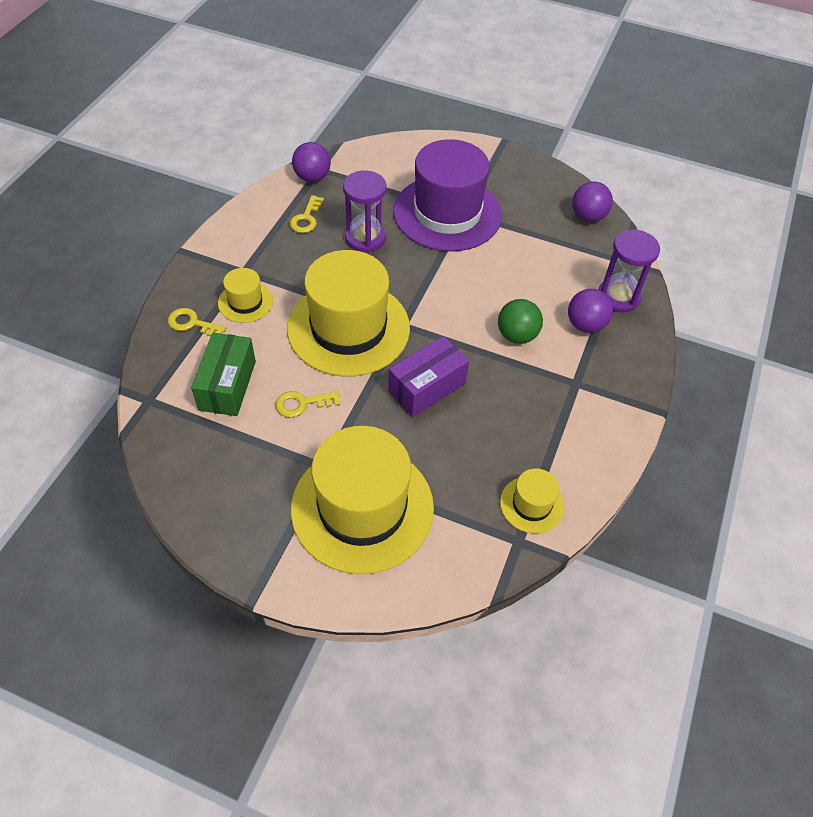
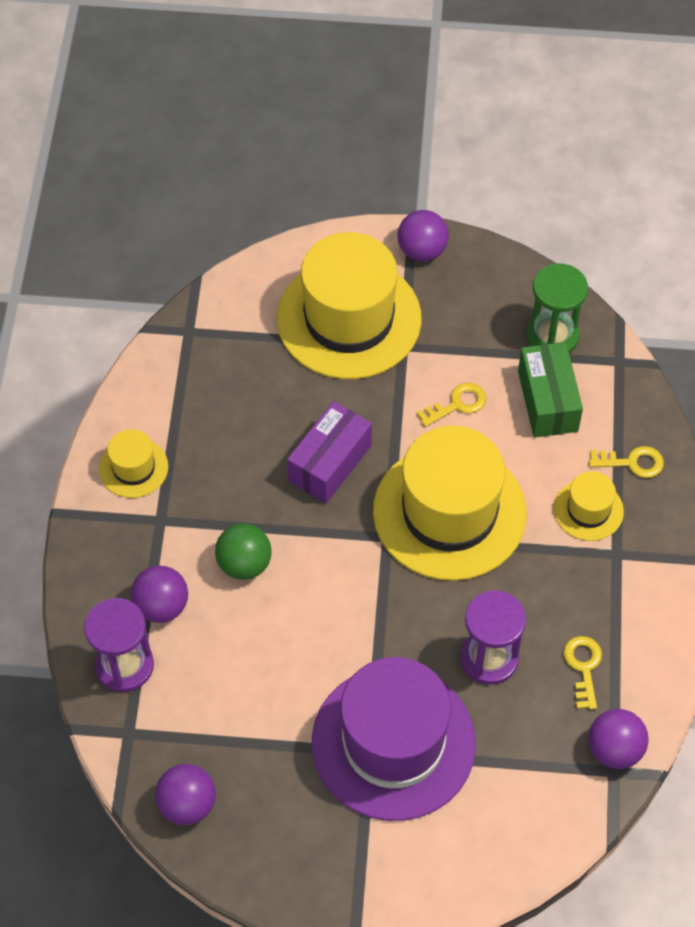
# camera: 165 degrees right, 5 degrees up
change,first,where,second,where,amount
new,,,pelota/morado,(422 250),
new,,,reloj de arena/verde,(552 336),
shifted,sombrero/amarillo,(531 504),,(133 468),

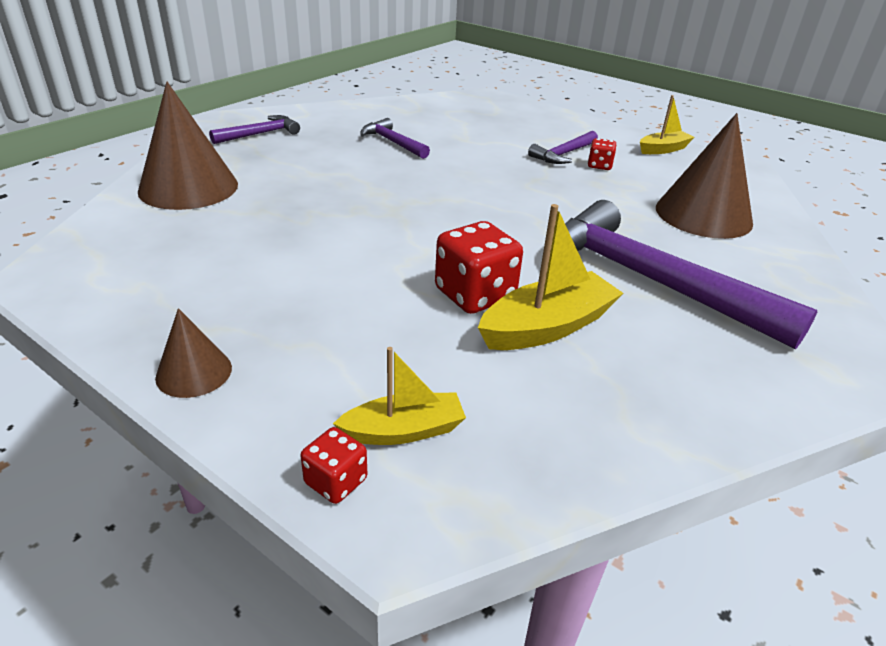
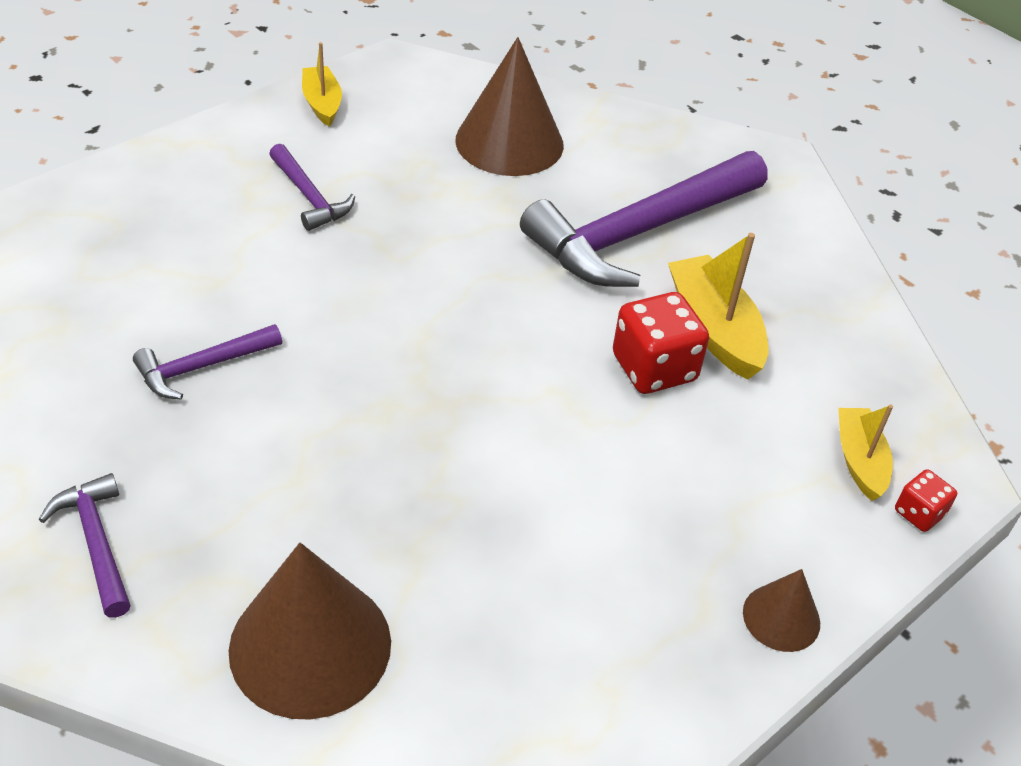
# camera: 80 degrees left, 10 degrees up
change,first,where,second,where,amount
gone,dado/rojo,(599 166),,,

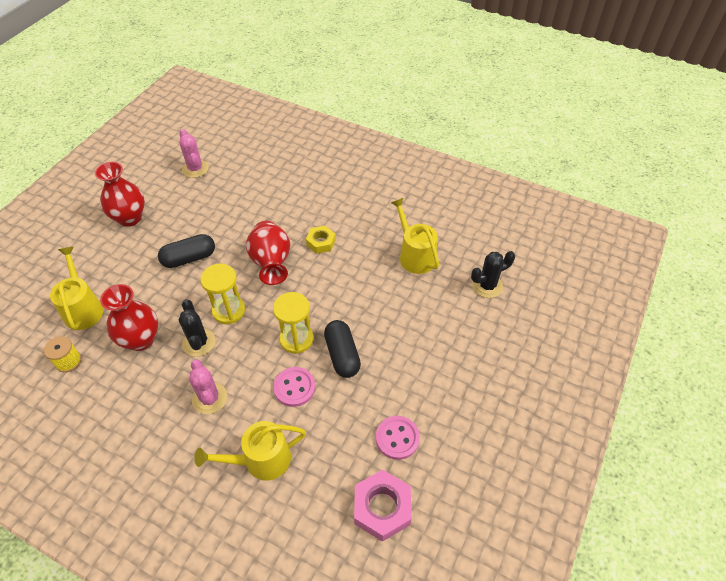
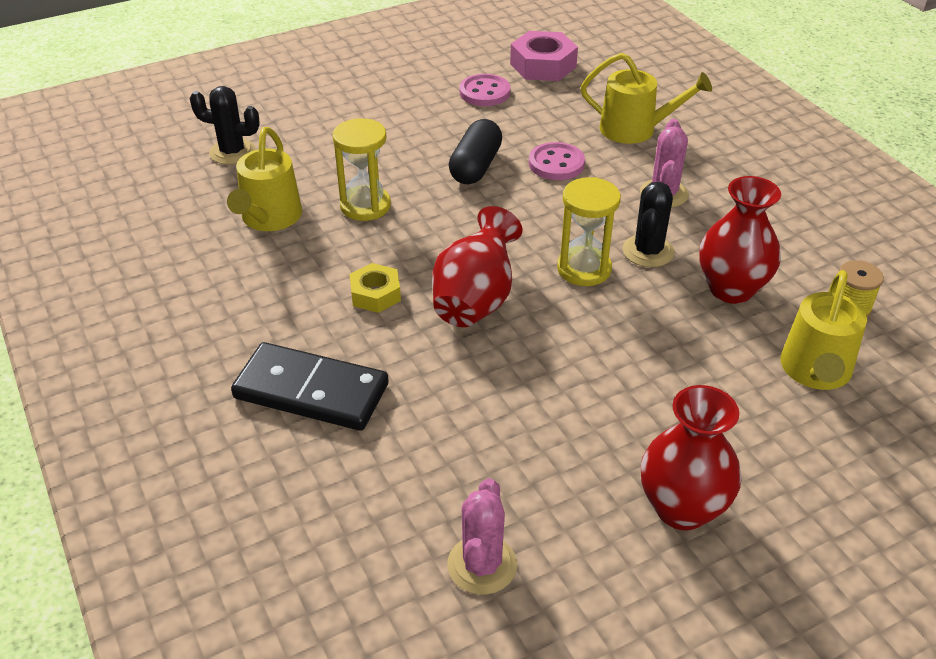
# camera: 145 degrees left, 10 degrees down
change,first,where,second,where,amount
gone,cápsula/negro,(189 258),,,
new,,,ficha de dominó/negro,(311 391),
shifted,reloj de arena/amarillo,(296 339),,(365 206),

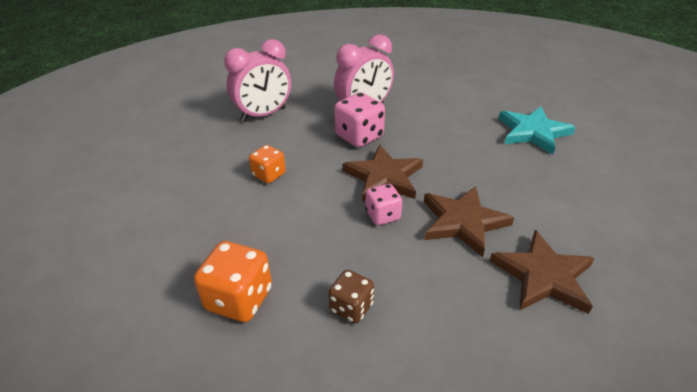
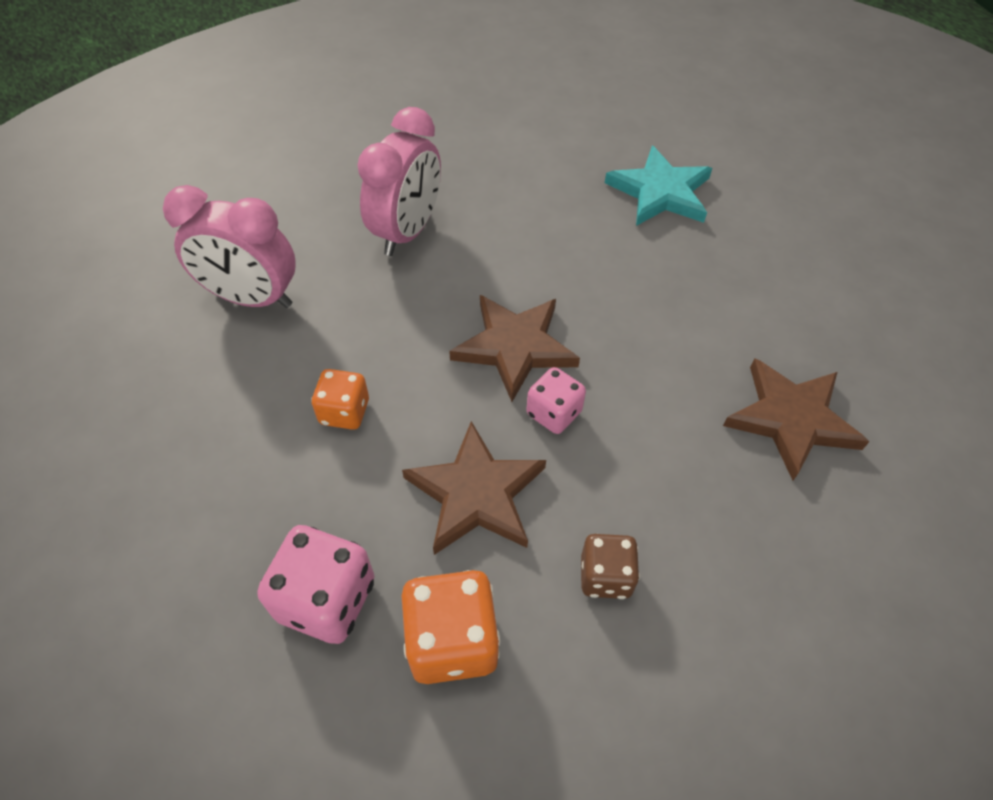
# camera: 30 degrees left, 15 degrees up
change,first,where,second,where,amount
shifted,dado/rosa,(359 136),,(326 599),
shifted,estrella/marrón,(463 222),,(476 493),
rotated,despertador/rosa,(264 115),,(252 298),75 degrees clockwise

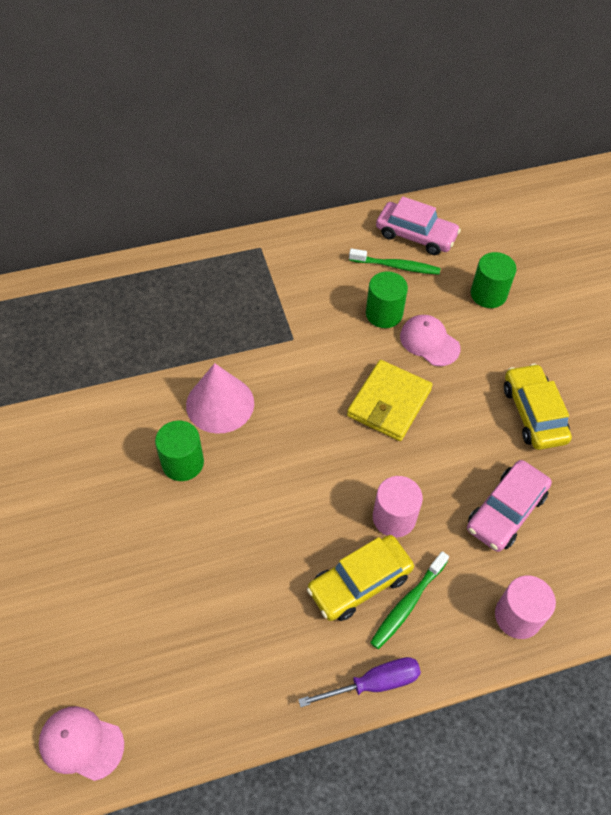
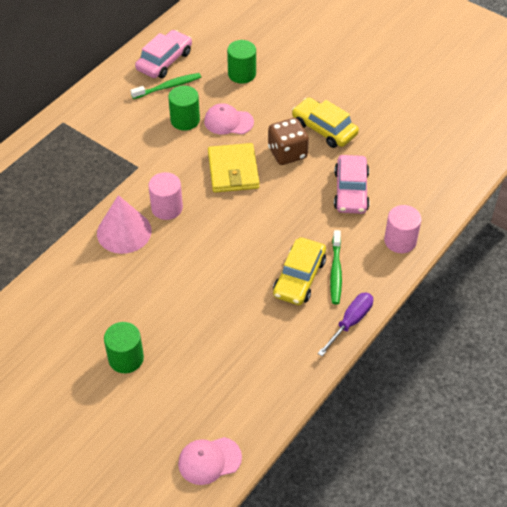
# camera: 35 degrees left, 5 degrees down
change,first,where,second,where,amount
new,,,dado/marrón,(287 153),
shifted,cilindro/verde,(183 463),,(126 358),
shifted,cilindro/rosa,(394 518),,(167 208),
rotated,coche/rosa,(416 235),,(164 61),45 degrees counterclockwise

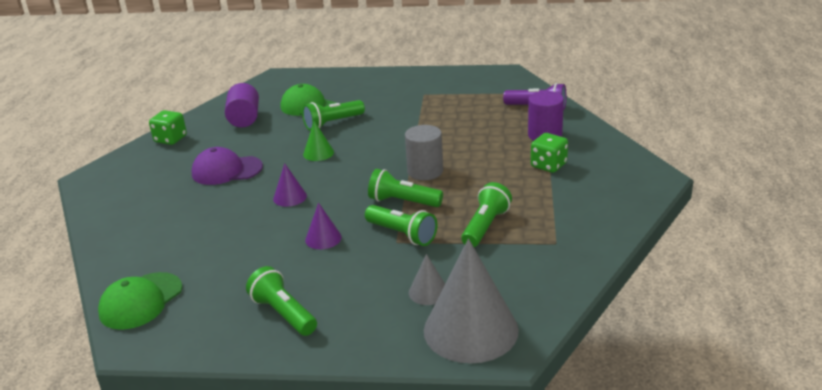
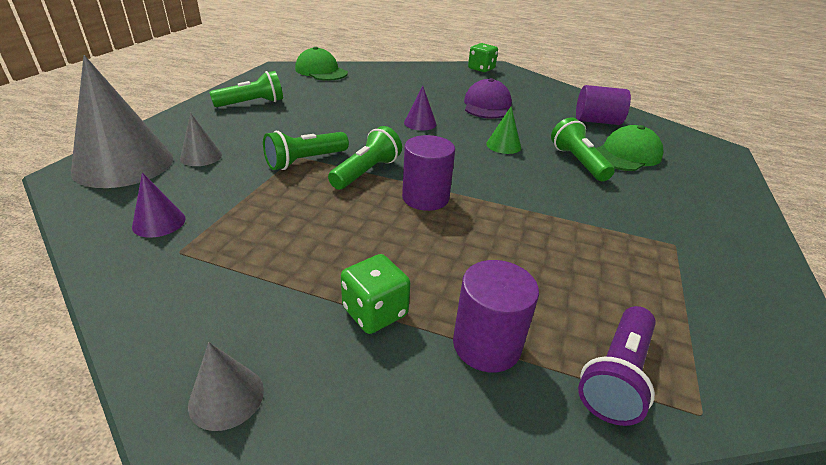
# camera: 100 degrees right, 5 degrees up
change,first,where,second,where,amount
gone,lámpara de mano/verde,(485 226),,,
new,,,cono/gris,(226 397),
shifted,dado/verde,(170 139),,(481 69),
shifted,cono/morado,(323 238),,(159 222),
repainted,cilindro/gris,(425 171),cilindro/morado,(425 198),

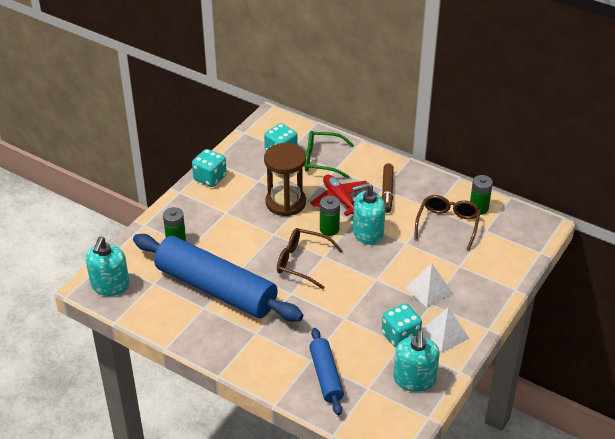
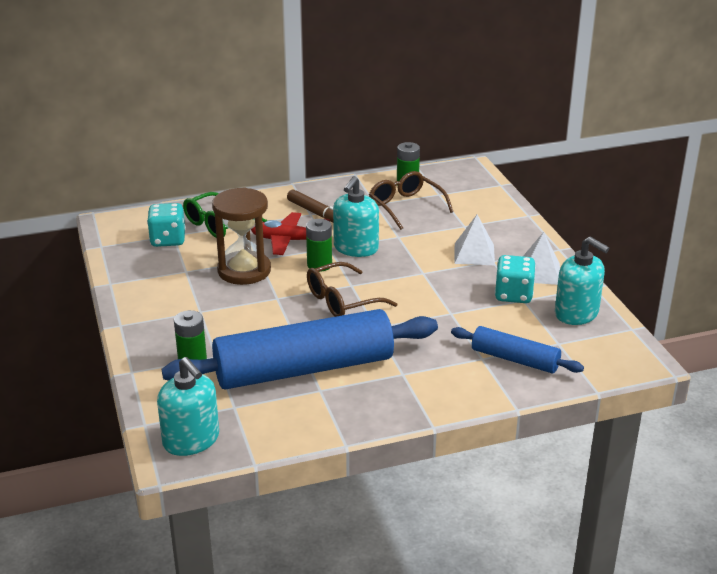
# camera: 50 degrees left, 10 degrees down
change,first,where,second,where,amount
gone,dado/turquesa,(210 178),,,

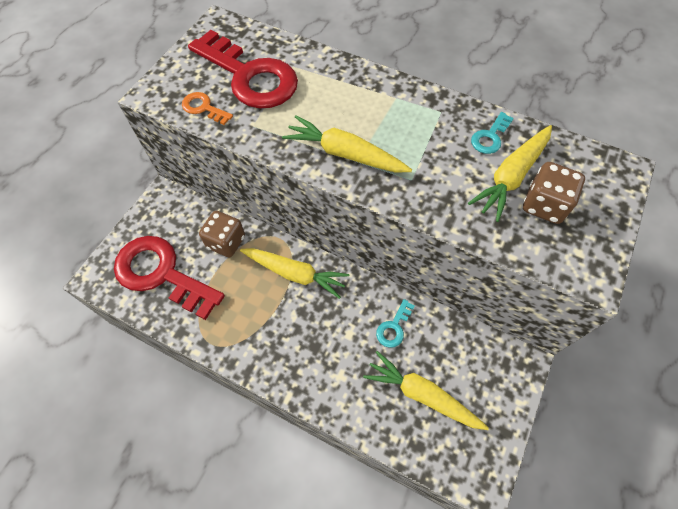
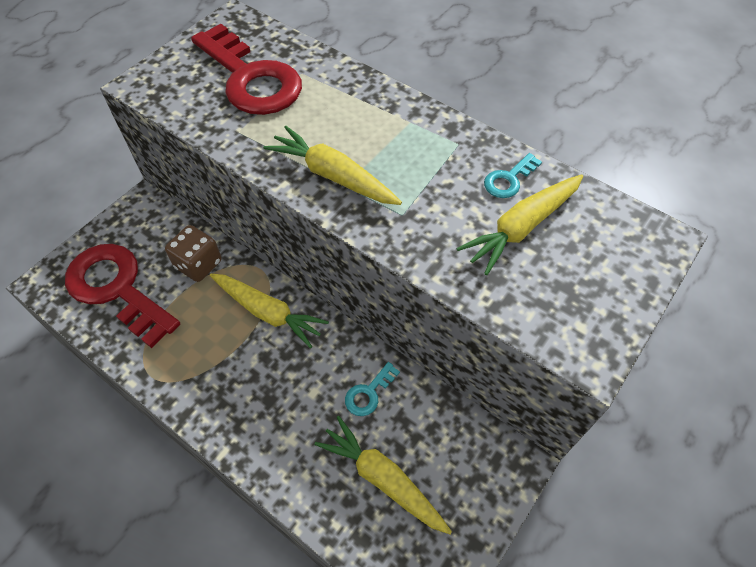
# camera: 10 degrees right, 5 degrees down
change,first,where,second,where,amount
gone,llave/naranja,(203 108),,,
gone,dado/marrón,(544 205),,,

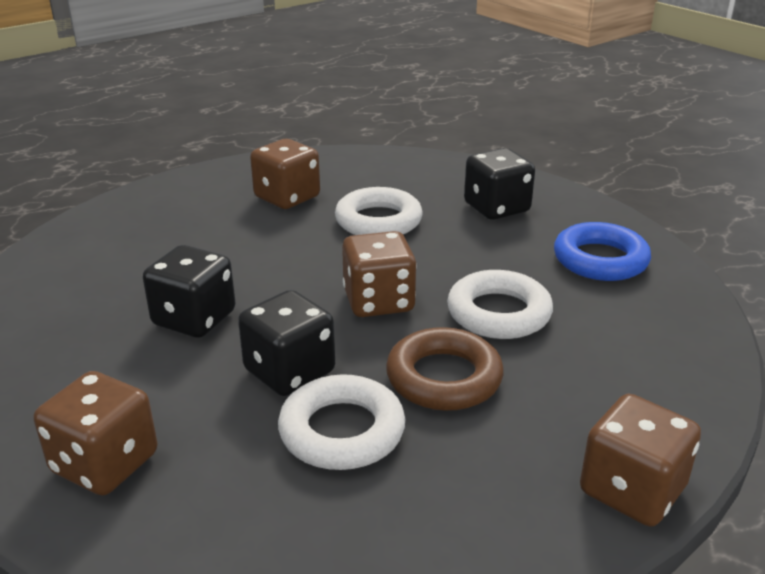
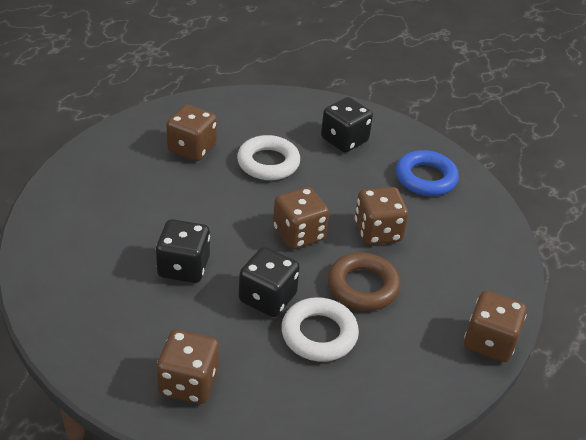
# camera: 20 degrees left, 10 degrees up
change,first,where,second,where,amount
swapped,anillo/blanco,(498 313),dado/marrón,(377 231),

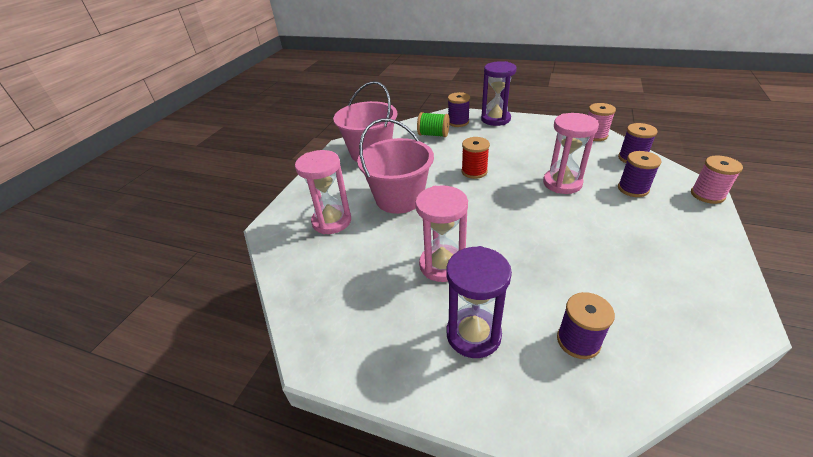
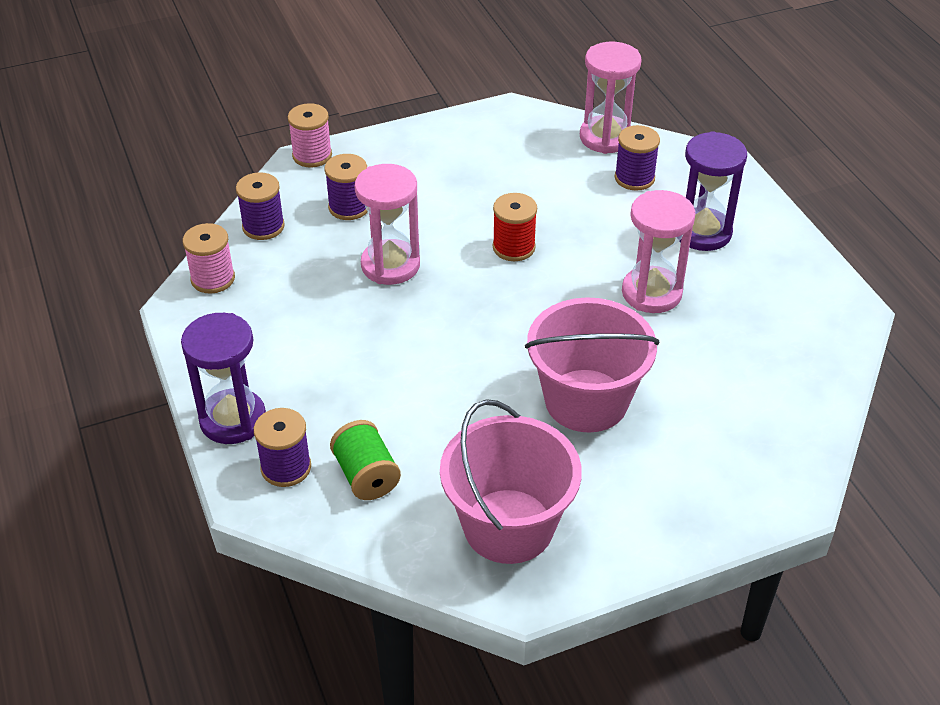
# camera: 135 degrees left, 5 degrees up
change,first,where,second,where,amount
shifted,reloj de arena/rosa,(331 221),,(606 137),
shifted,carrete/rojo,(474 171),,(513 247),

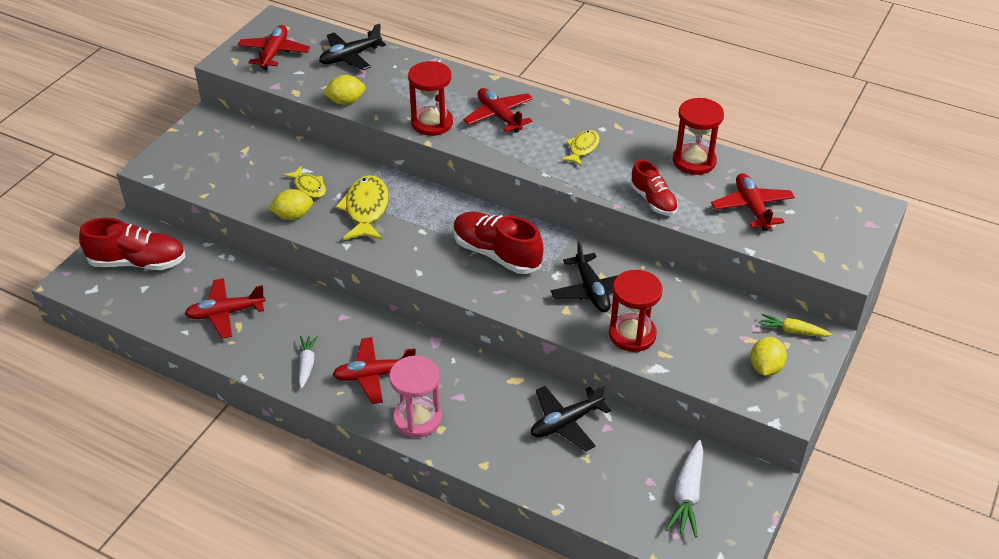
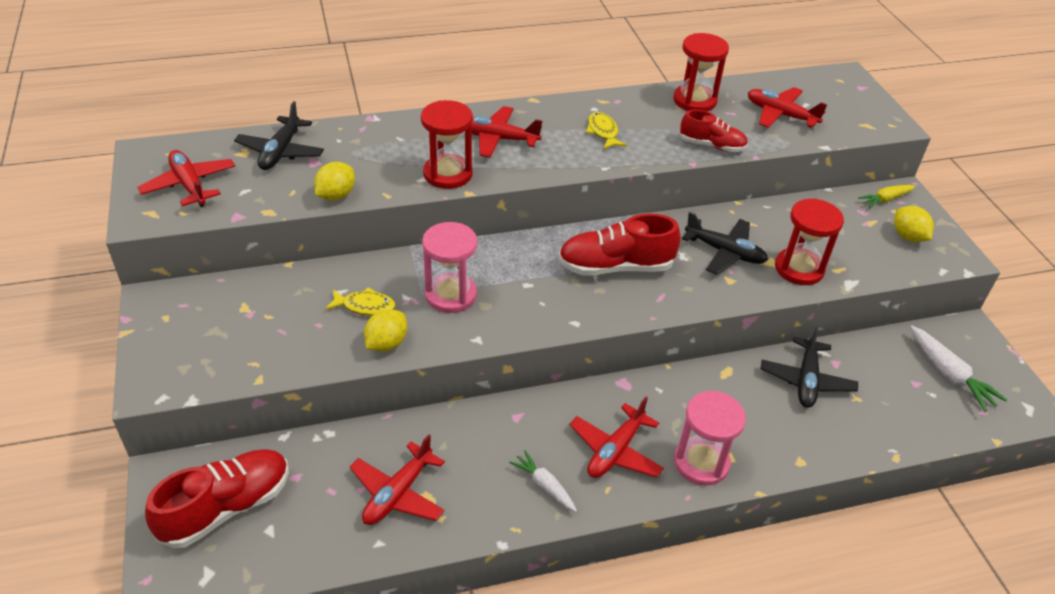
# camera: 45 degrees left, 0 degrees up
change,first,where,second,where,amount
swapped,pez/amarillo,(366 209),reloj de arena/rosa,(451 295),

